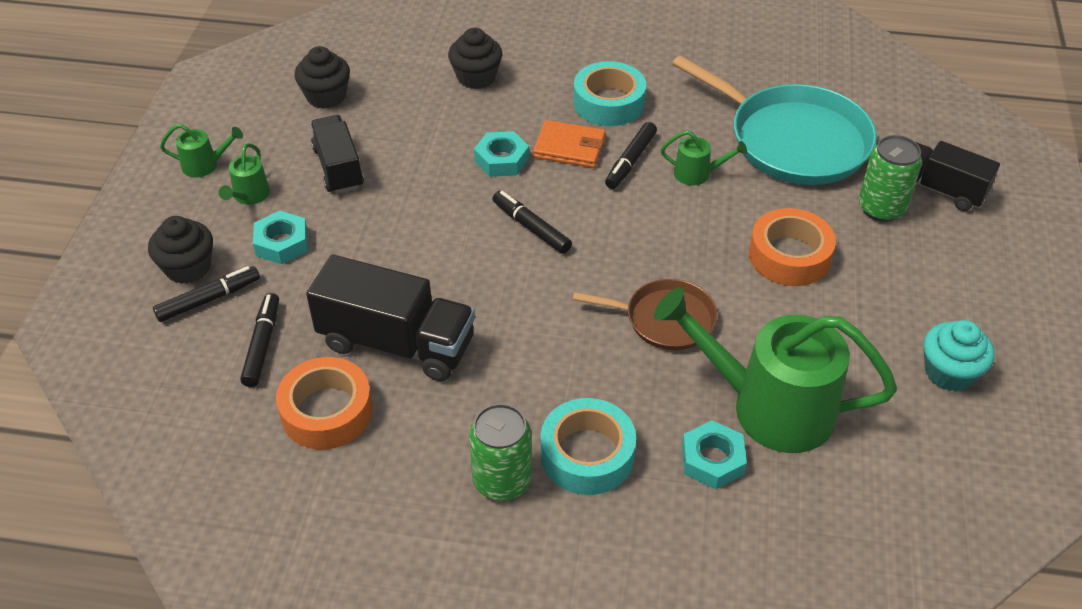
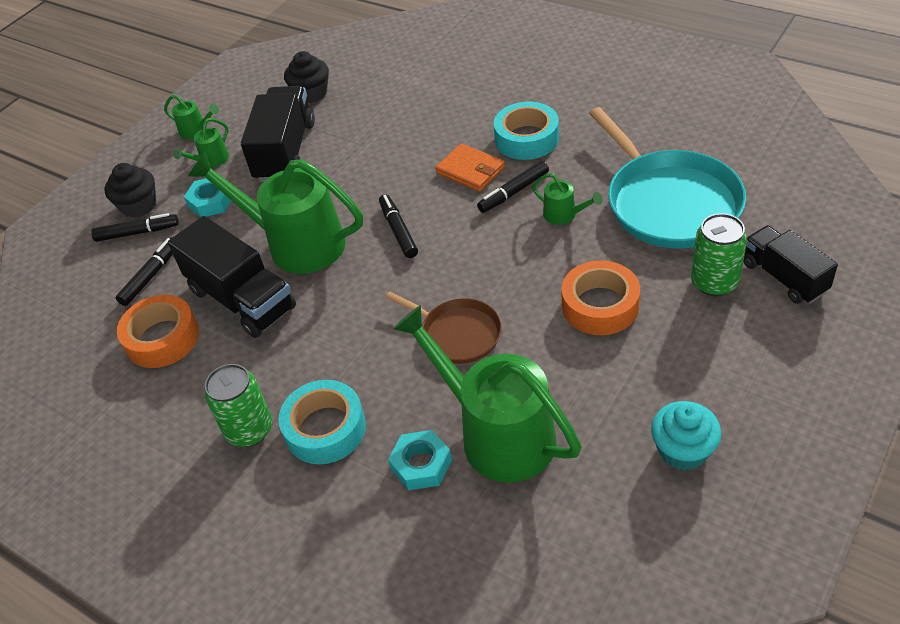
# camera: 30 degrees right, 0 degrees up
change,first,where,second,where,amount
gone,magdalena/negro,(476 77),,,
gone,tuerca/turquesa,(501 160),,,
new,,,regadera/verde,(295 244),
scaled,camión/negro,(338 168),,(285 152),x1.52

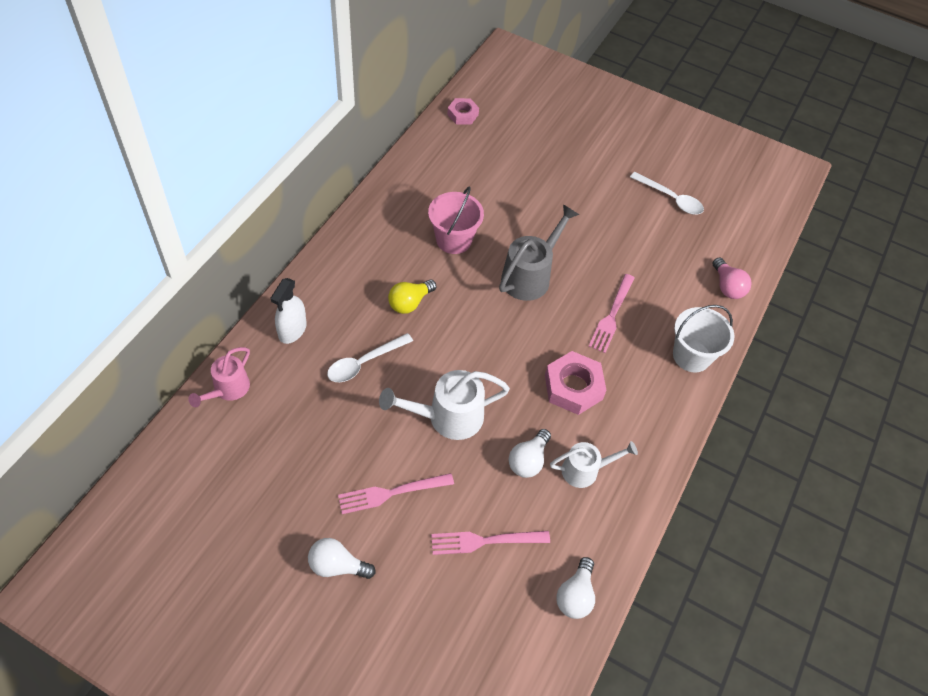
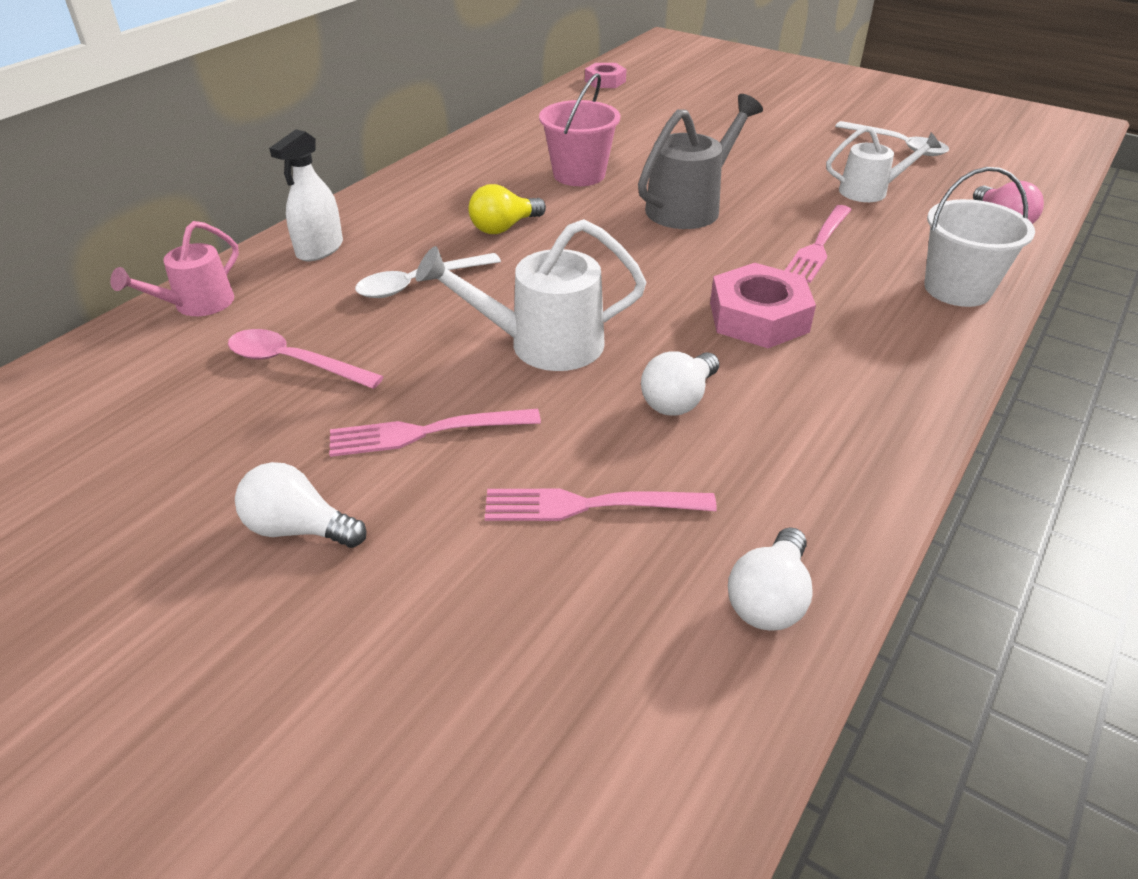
# camera: 10 degrees right, 15 degrees down
change,first,where,second,where,amount
new,,,cuchara/rosa,(294 363),
shifted,regadera/blanco,(586 470),,(871 191),

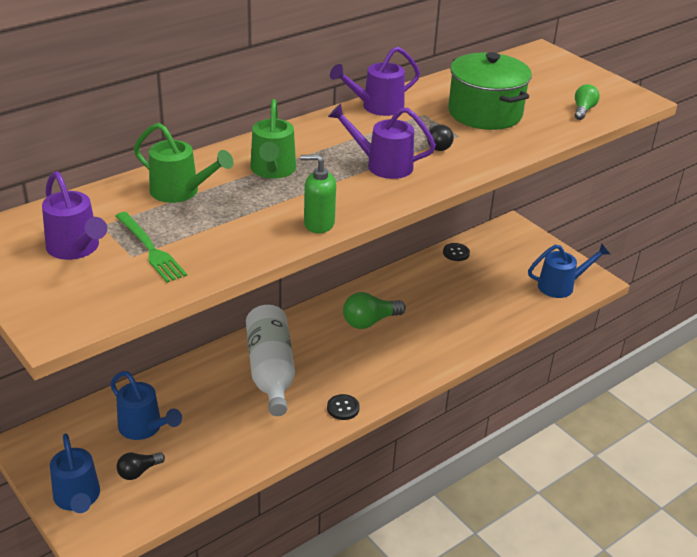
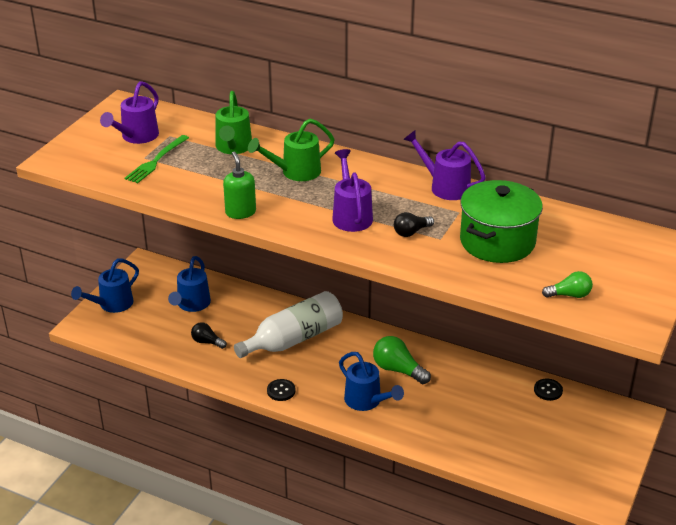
# camera: 65 degrees right, 0 degrees up
change,first,where,second,where,amount
shifted,bombilla/negro,(138 472),,(207 342),
shifted,regadera/azul,(561 286),,(367 401),

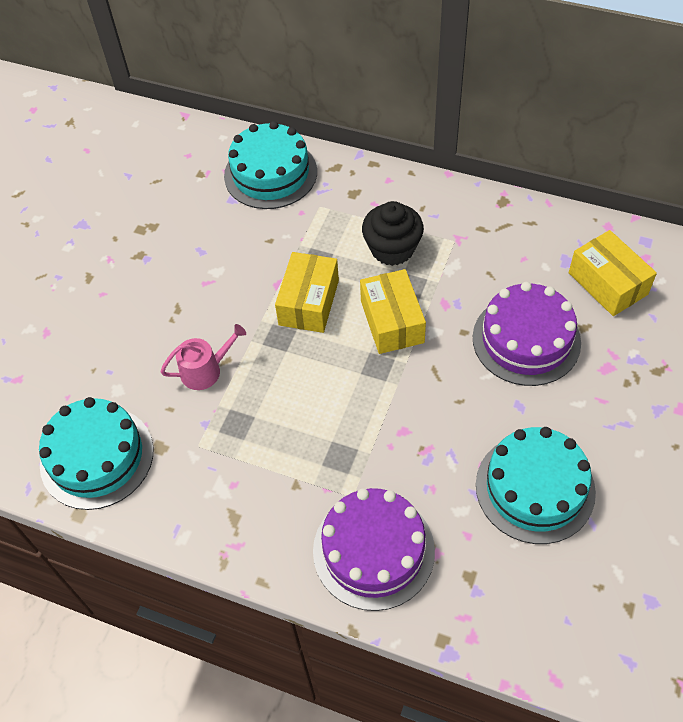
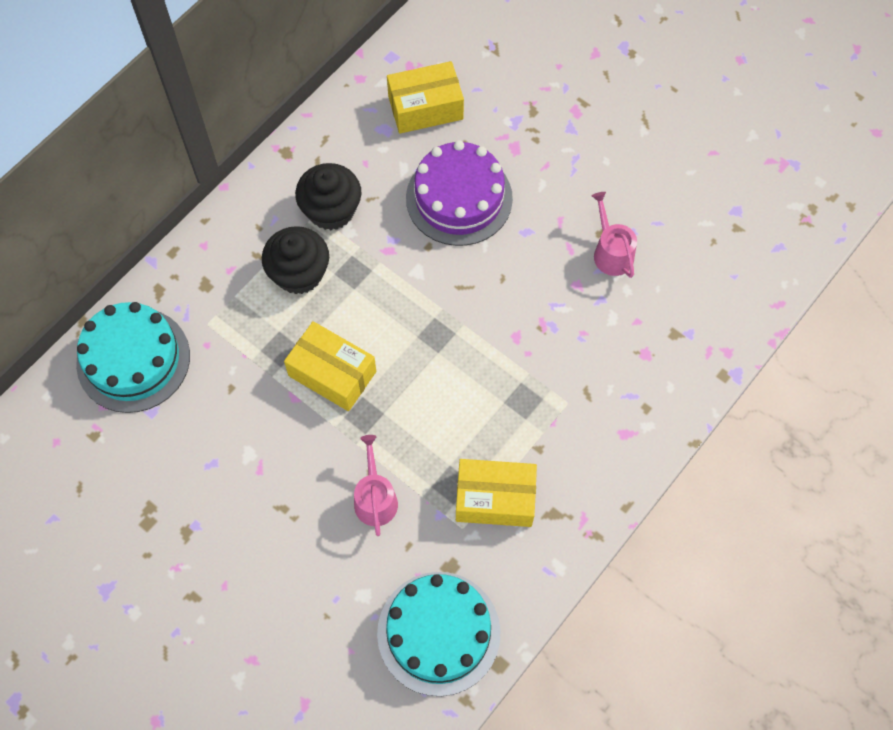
# camera: 75 degrees left, 10 degrees up
change,first,where,second,where,amount
gone,tarta/morado,(373 550),,,
new,,,magdalena/negro,(331 210),
shifted,caja/amarillo,(392 321),,(495 498),
swapped,tarta/turquesa,(535 488),regadera/rosa,(611 252),

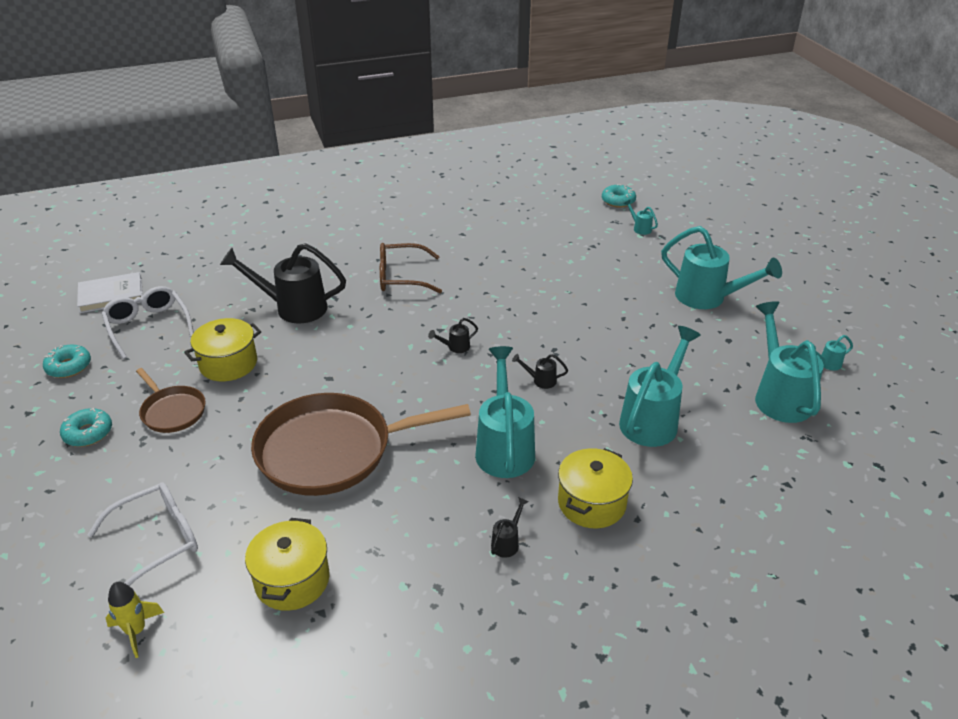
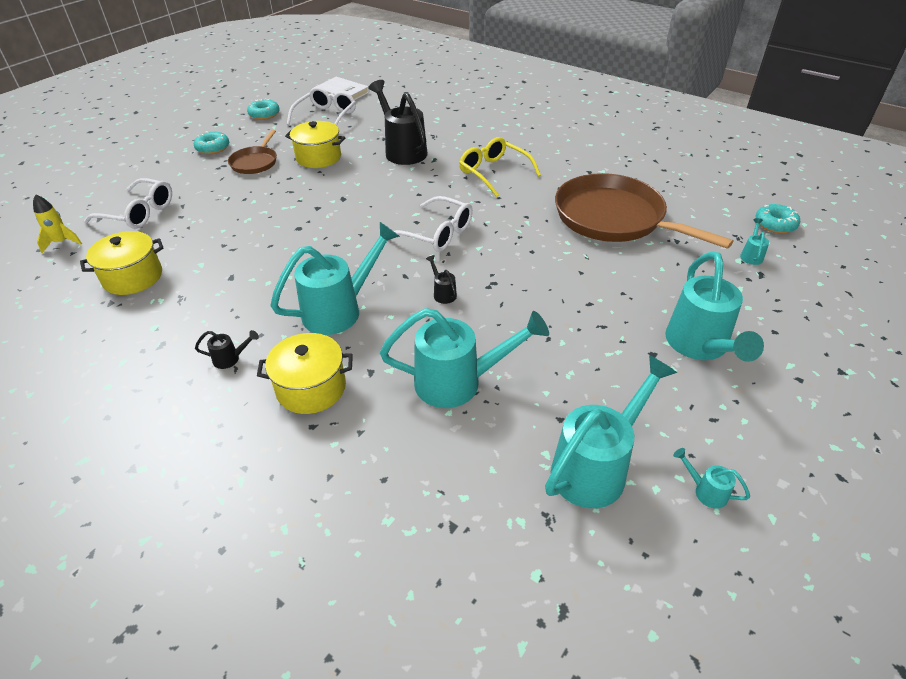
# camera: 55 degrees right, 5 degrees up
change,first,where,second,where,amount
shifted,sartén/marrón,(332 450),,(614 218),
swapped,regadera/negro,(455 347),gafas/blanco,(437 233),
repainted,gafas/marrón,(401 277),gafas/amarillo,(493 172),

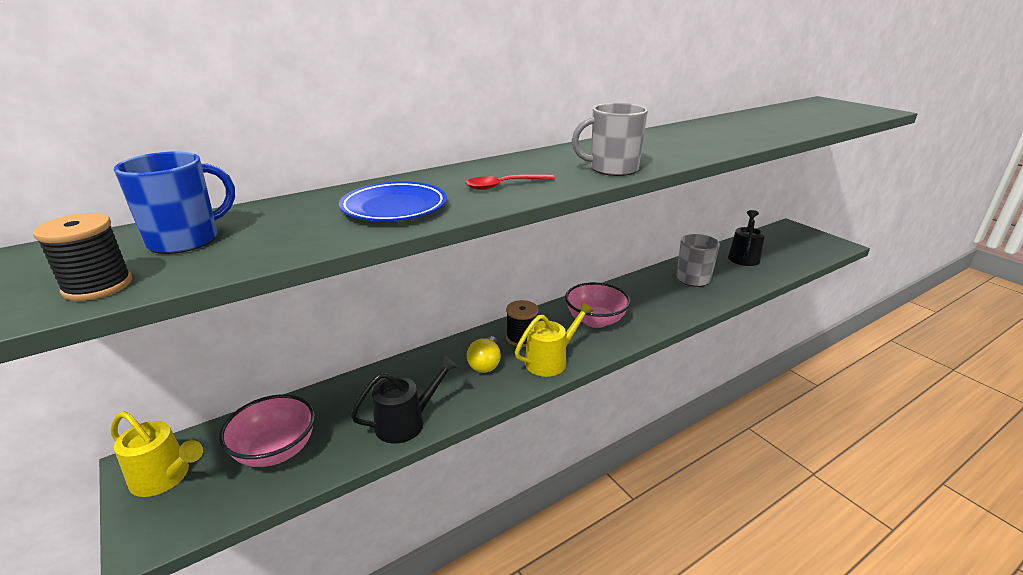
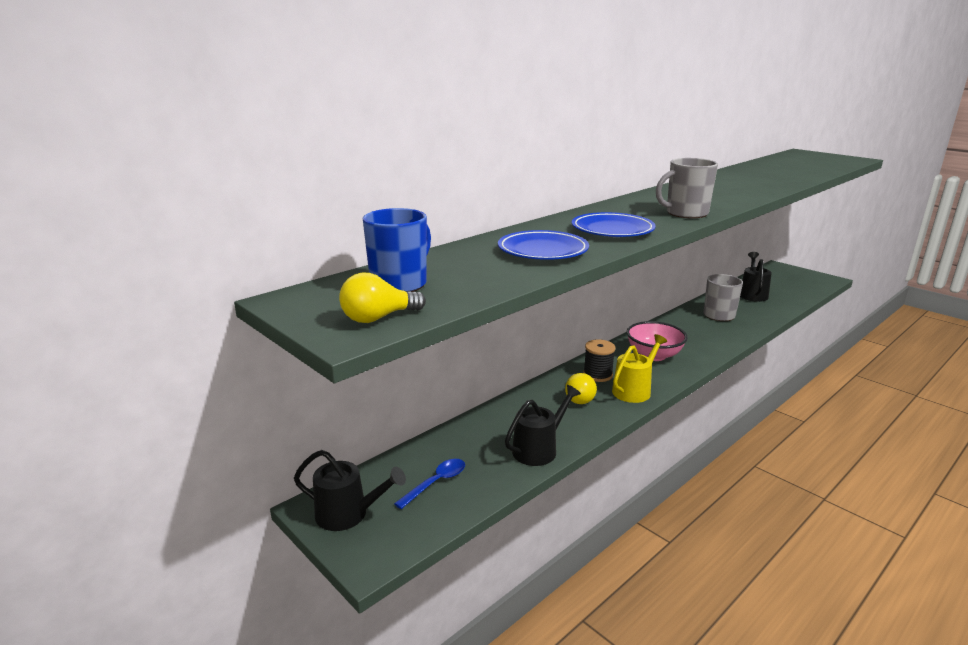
# camera: 10 degrees left, 5 degrees down
change,first,where,second,where,amount
swapped,carrete/negro,(98 286),bombilla/amarillo,(378 318),
swapped,cuenco/rosa,(275 451),cuchara/azul,(436 483),
swapped,cuchara/rojo,(504 186),plato/azul,(612 230),
repainted,regadera/amarillo,(165 477),regadera/negro,(348 514),

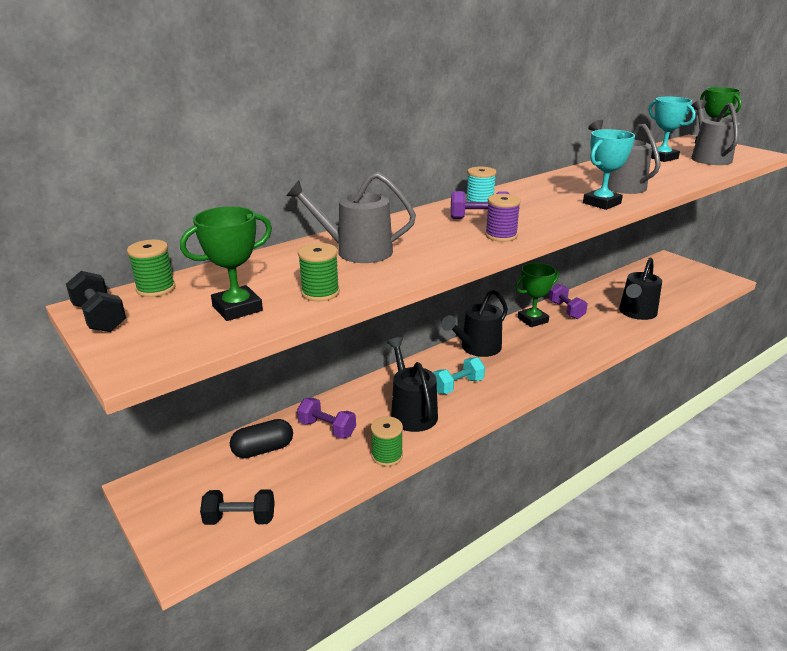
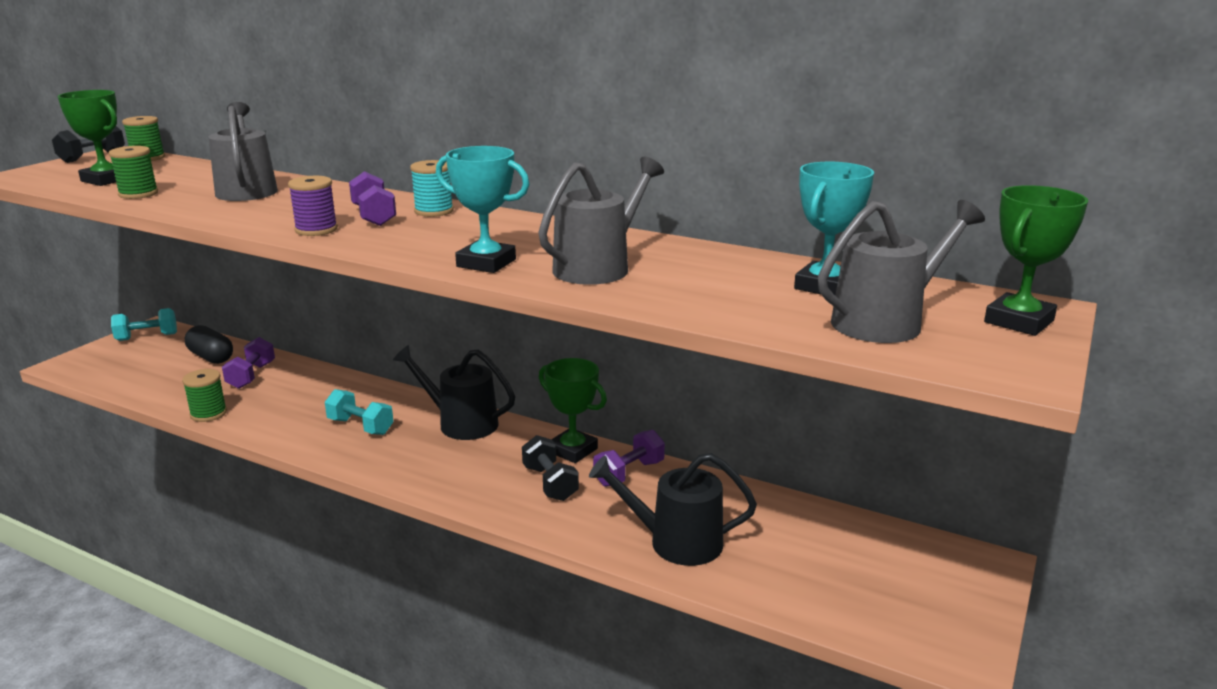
# camera: 65 degrees right, 5 degrees down
change,first,where,second,where,amount
gone,regadera/negro,(411 412),,,
new,,,mancuerna/turquesa,(147 337),
shifted,mancuerna/negro,(240 519),,(550 483),

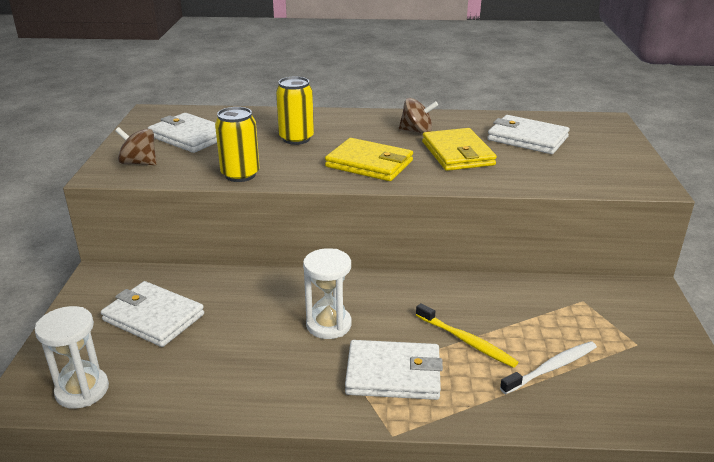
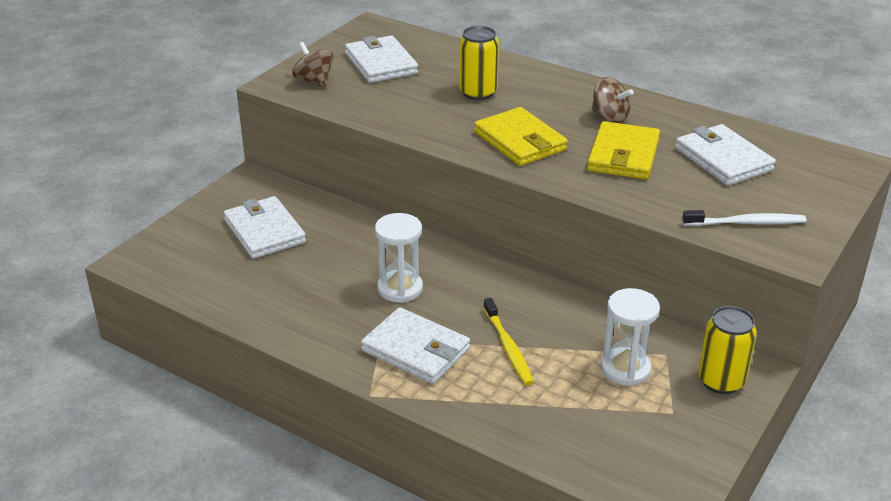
# camera: 30 degrees right, 5 degrees up
change,first,where,second,where,amount
shifted,reloj de arena/blanco,(82 390),,(625 369),
shifted,lata/amarillo,(240 175),,(721 381),
shifted,cepillo de dientes/blanco,(552 368),,(747 223),

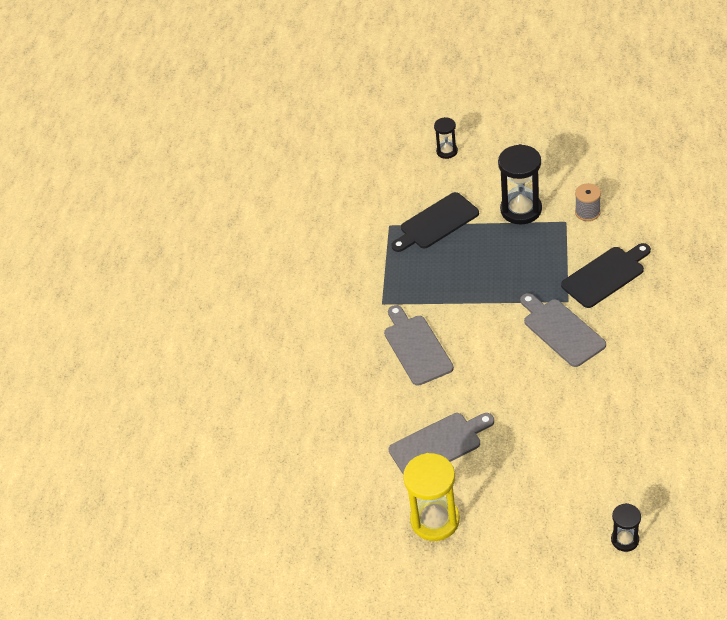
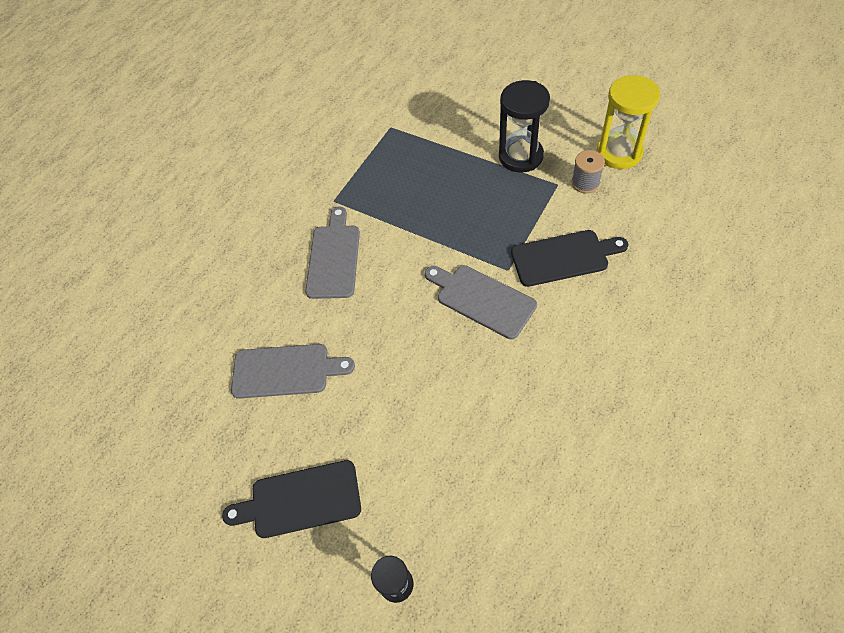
# camera: 25 degrees right, 10 degrees up
change,first,where,second,where,amount
gone,reloj de arena/negro,(447 151),,,
shifted,tabla de cortar/negro,(436 223),,(300 500),
shifted,reloj de arena/amarillo,(435 520),,(619 153),
rotated,tabla de cortar/gris,(561 330),,(482 299),45 degrees counterclockwise

